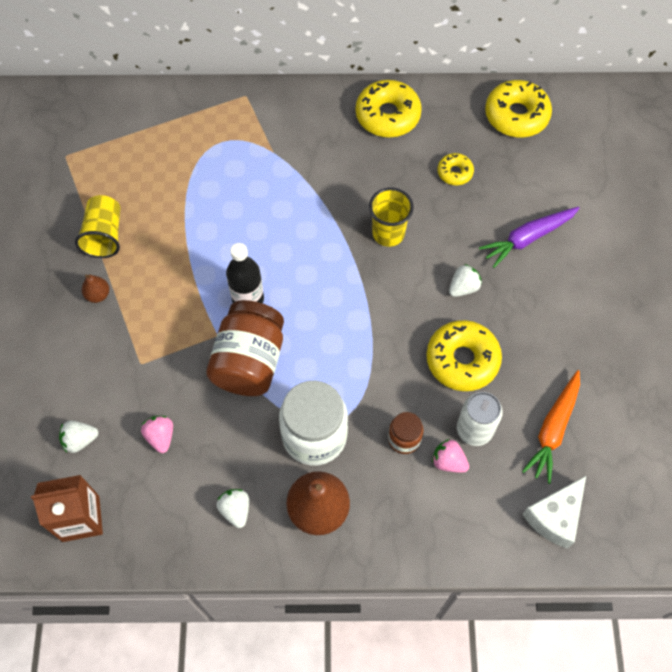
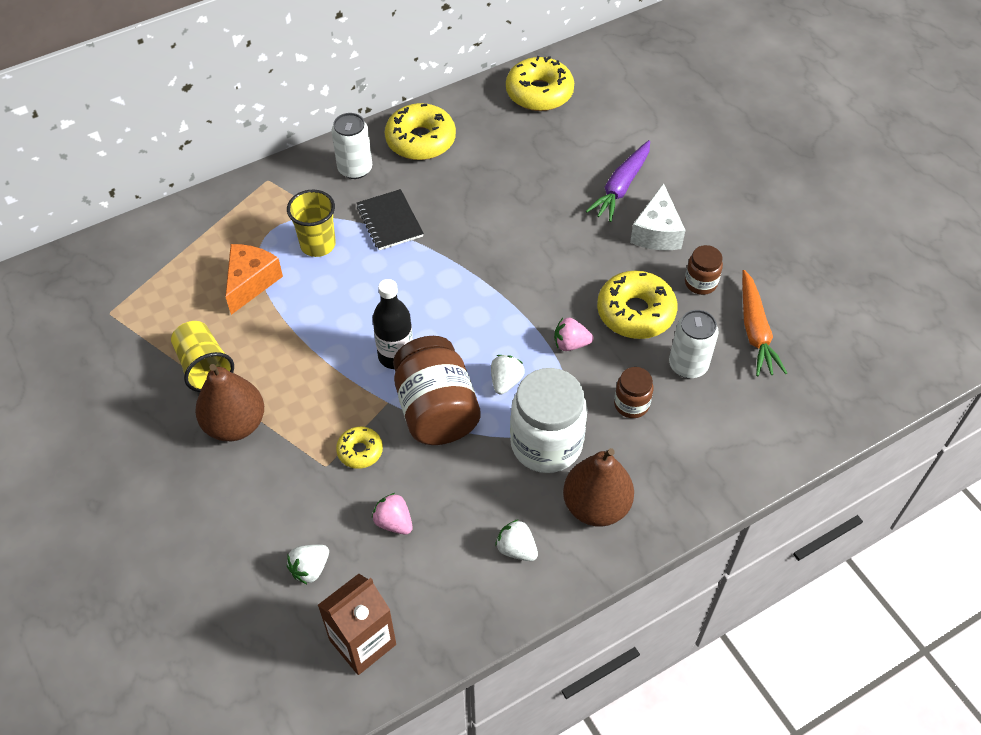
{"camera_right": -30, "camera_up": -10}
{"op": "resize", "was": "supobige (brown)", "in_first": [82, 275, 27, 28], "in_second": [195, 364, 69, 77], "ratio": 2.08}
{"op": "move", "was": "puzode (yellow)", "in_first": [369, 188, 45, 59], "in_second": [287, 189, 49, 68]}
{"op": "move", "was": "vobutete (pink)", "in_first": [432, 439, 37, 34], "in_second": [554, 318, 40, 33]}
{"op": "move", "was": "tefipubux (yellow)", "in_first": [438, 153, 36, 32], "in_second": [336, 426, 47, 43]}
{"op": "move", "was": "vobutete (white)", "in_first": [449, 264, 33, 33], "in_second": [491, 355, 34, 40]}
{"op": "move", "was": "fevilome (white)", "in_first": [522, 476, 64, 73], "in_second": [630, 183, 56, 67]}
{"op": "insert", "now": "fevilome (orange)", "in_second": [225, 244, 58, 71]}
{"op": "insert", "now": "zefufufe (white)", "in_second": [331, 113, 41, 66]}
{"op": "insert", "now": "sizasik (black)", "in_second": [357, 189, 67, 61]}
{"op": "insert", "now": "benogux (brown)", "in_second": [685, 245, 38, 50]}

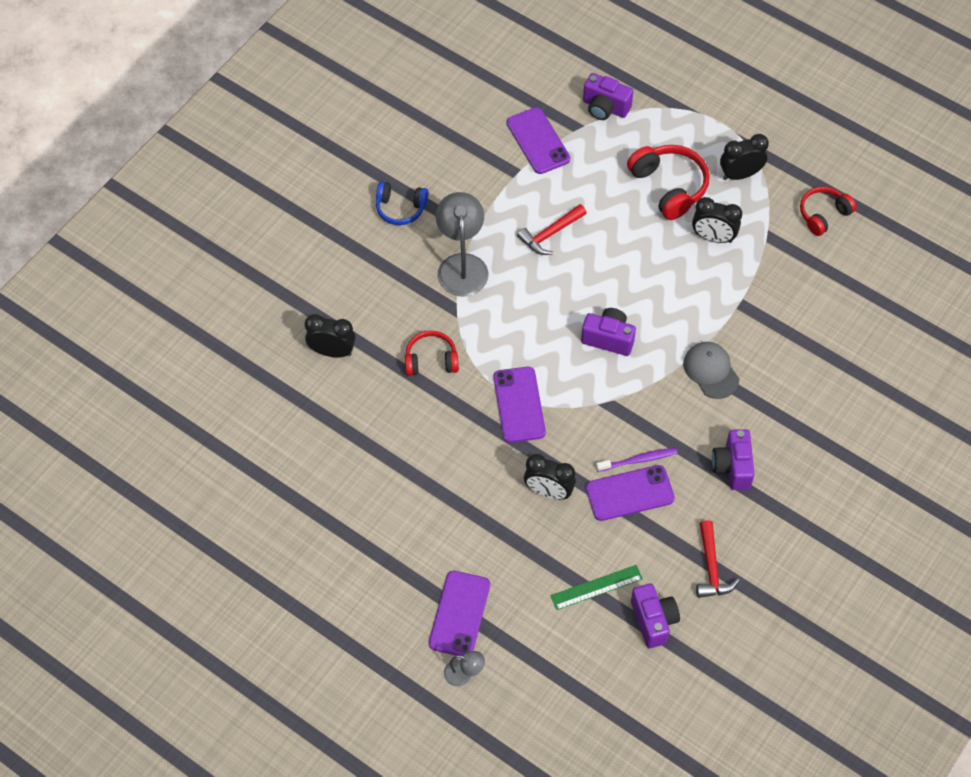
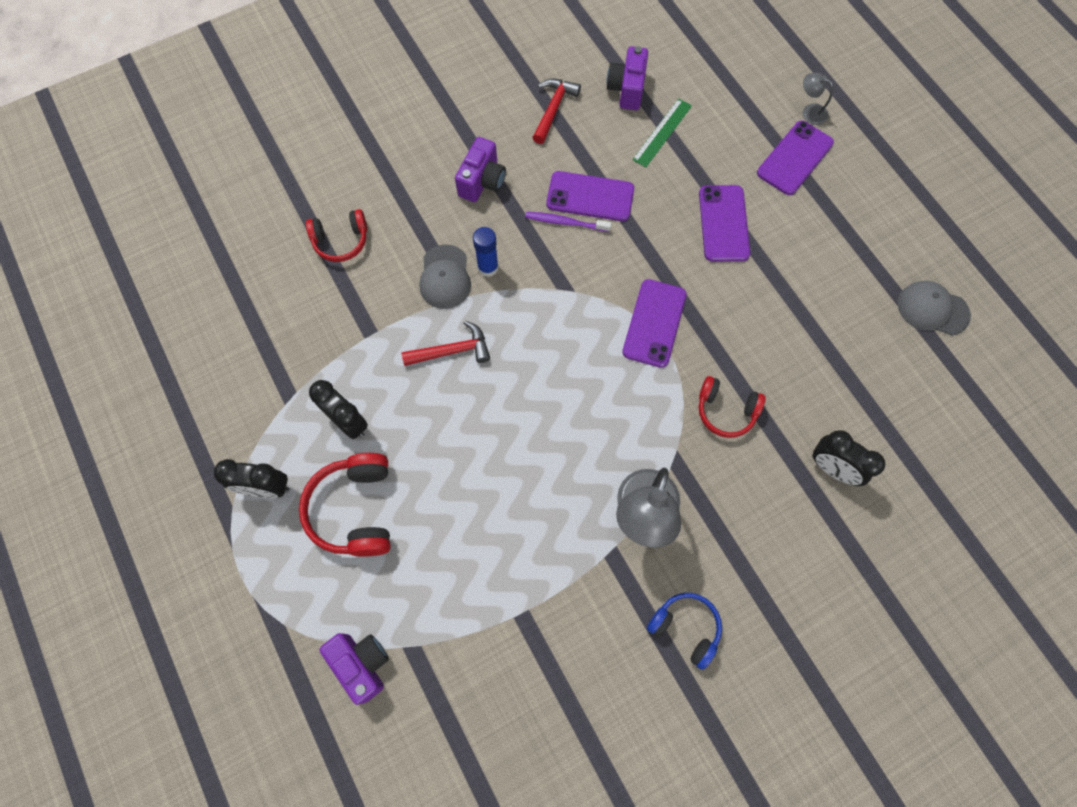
{"camera_right": -155, "camera_up": 10}
{"op": "move", "was": "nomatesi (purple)", "in_first": [506, 107, 64, 67], "in_second": [699, 185, 52, 77]}
{"op": "move", "was": "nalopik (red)", "in_first": [517, 204, 70, 51], "in_second": [402, 321, 88, 45]}
{"op": "delete", "was": "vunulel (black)", "in_first": [524, 454, 52, 46]}
{"op": "rotate", "was": "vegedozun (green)", "in_first": [550, 565, 93, 45], "in_second": [632, 99, 60, 68], "clockwise": -60}
{"op": "delete", "was": "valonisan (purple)", "in_first": [581, 308, 55, 48]}
{"op": "move", "was": "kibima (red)", "in_first": [800, 187, 57, 49], "in_second": [306, 209, 61, 53]}
{"op": "insert", "now": "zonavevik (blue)", "in_second": [473, 227, 26, 50]}
{"op": "insert", "now": "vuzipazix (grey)", "in_second": [898, 281, 73, 55]}

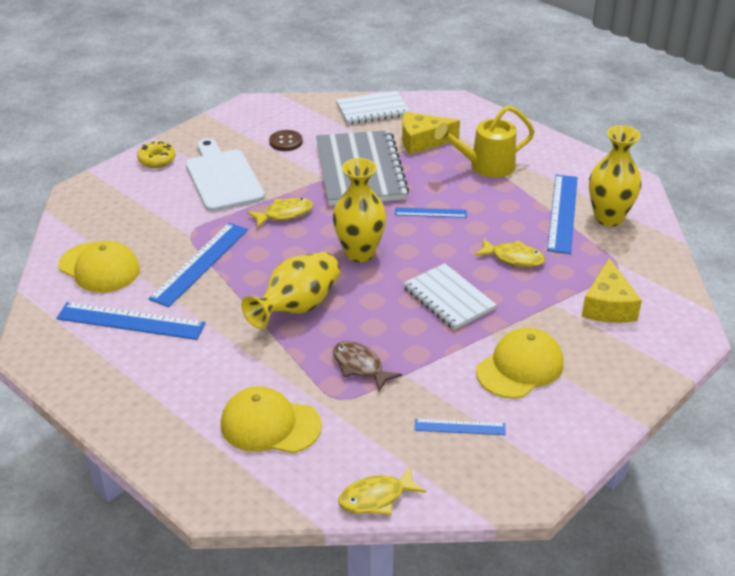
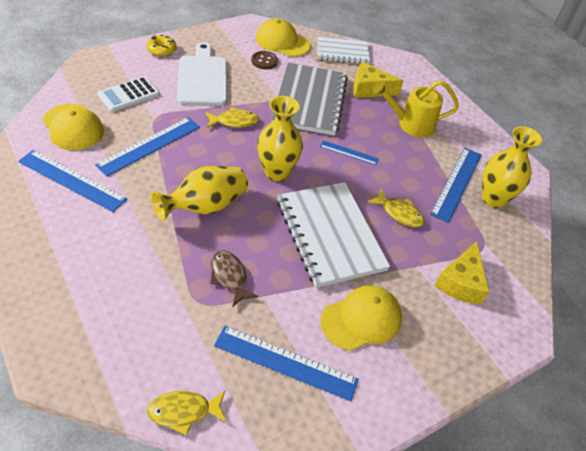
{"camera_right": 10, "camera_up": 10}
{"op": "move", "was": "vuzipazix (yellow)", "in_first": [221, 386, 101, 67], "in_second": [256, 18, 55, 39]}
{"op": "resize", "was": "sizasik (white)", "in_first": [403, 263, 94, 67], "in_second": [277, 182, 113, 106], "ratio": 1.65}
{"op": "resize", "was": "vegedozun (blue)", "in_first": [415, 419, 91, 16], "in_second": [214, 326, 145, 75], "ratio": 1.82}
{"op": "insert", "now": "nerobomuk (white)", "in_second": [98, 77, 62, 35]}

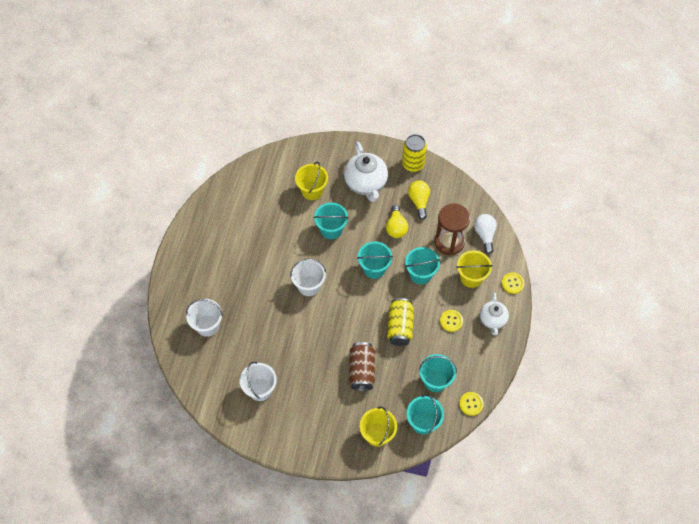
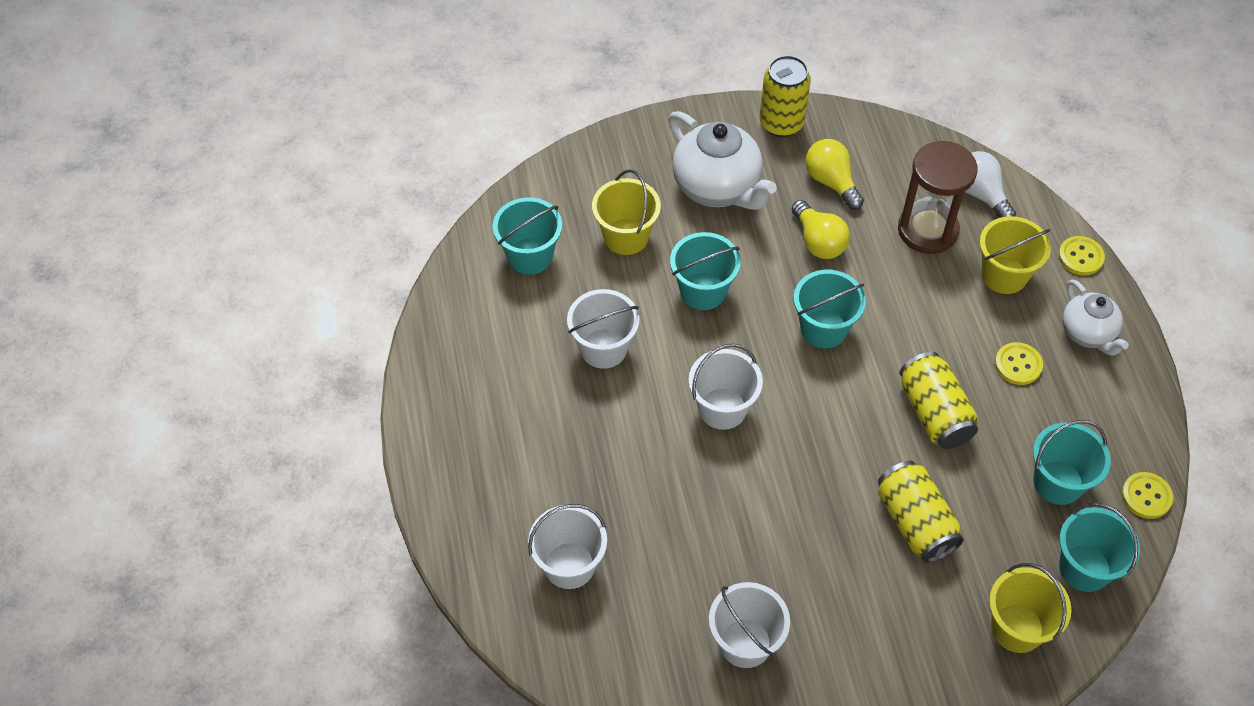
{"camera_right": -25, "camera_up": -5}
{"op": "recolor", "was": "zefufufe (brown)", "now": "zefufufe (yellow)", "in_first": [349, 342, 26, 49], "in_second": [878, 461, 86, 102]}
{"op": "move", "was": "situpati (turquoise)", "in_first": [405, 247, 35, 37], "in_second": [493, 197, 69, 78]}
{"op": "insert", "now": "situpati (white)", "in_second": [567, 289, 72, 80]}

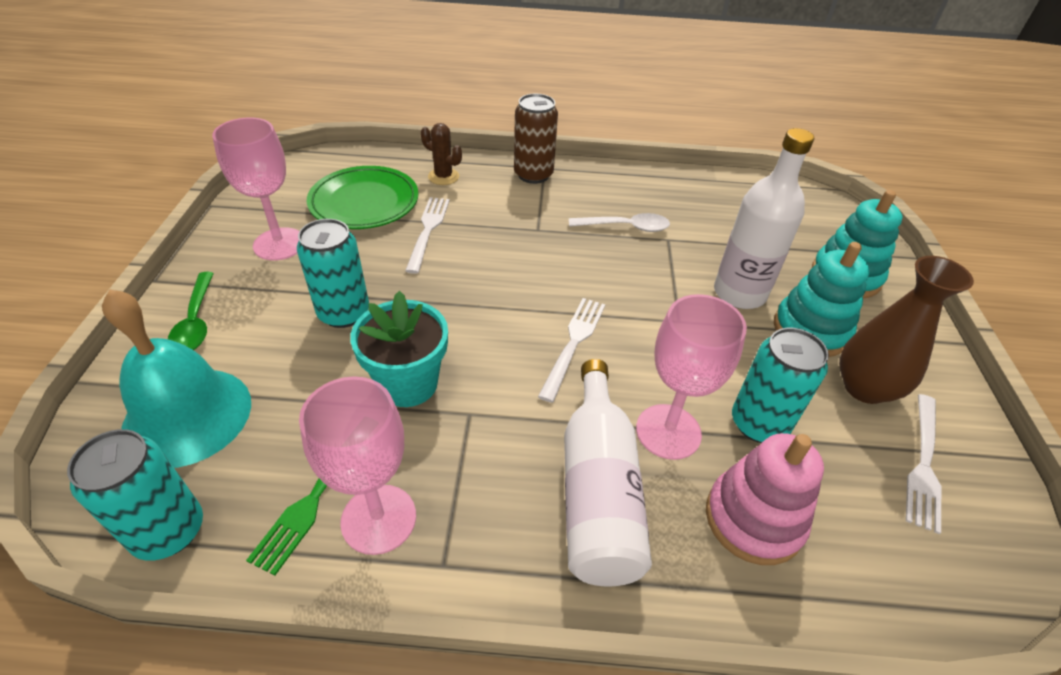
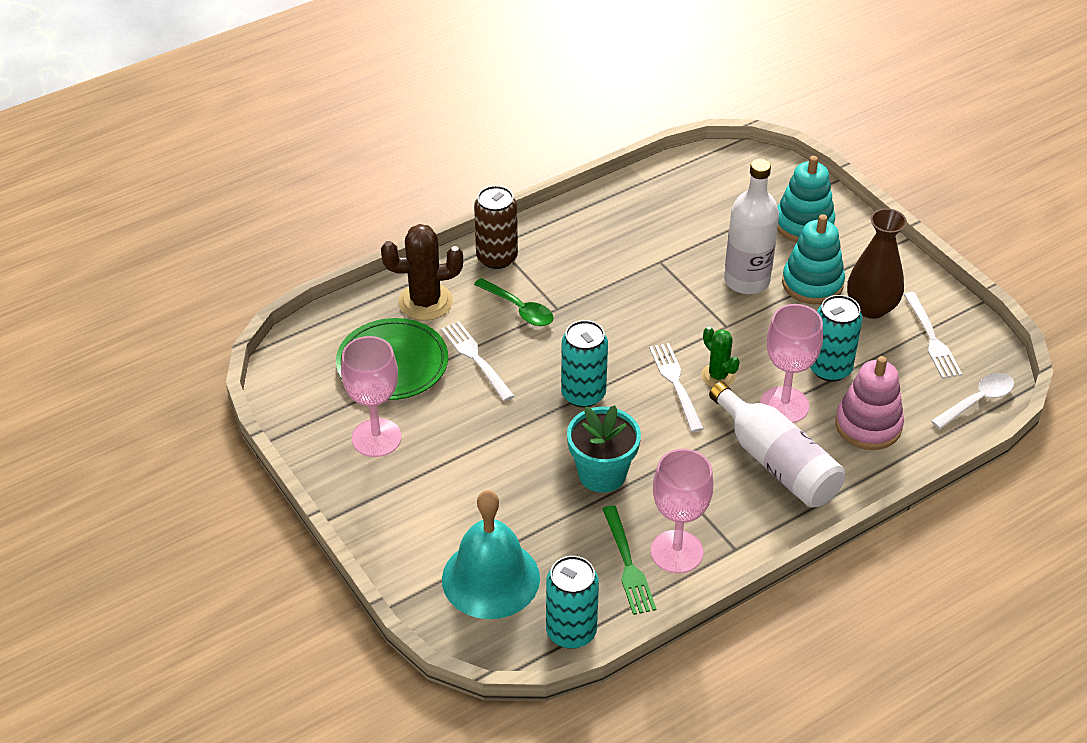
{"camera_right": -35, "camera_up": 0}
{"op": "move", "was": "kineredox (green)", "in_first": [168, 272, 46, 78], "in_second": [474, 278, 80, 48]}
{"op": "move", "was": "zefufufe (turquoise)", "in_first": [297, 219, 72, 109], "in_second": [561, 320, 47, 88]}
{"op": "resize", "was": "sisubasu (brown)", "in_first": [421, 123, 41, 62], "in_second": [381, 224, 82, 97], "ratio": 1.65}
{"op": "move", "was": "kineredox (white)", "in_first": [569, 213, 101, 19], "in_second": [931, 373, 83, 56]}
{"op": "insert", "now": "sisubasu (green)", "in_second": [701, 326, 39, 61]}

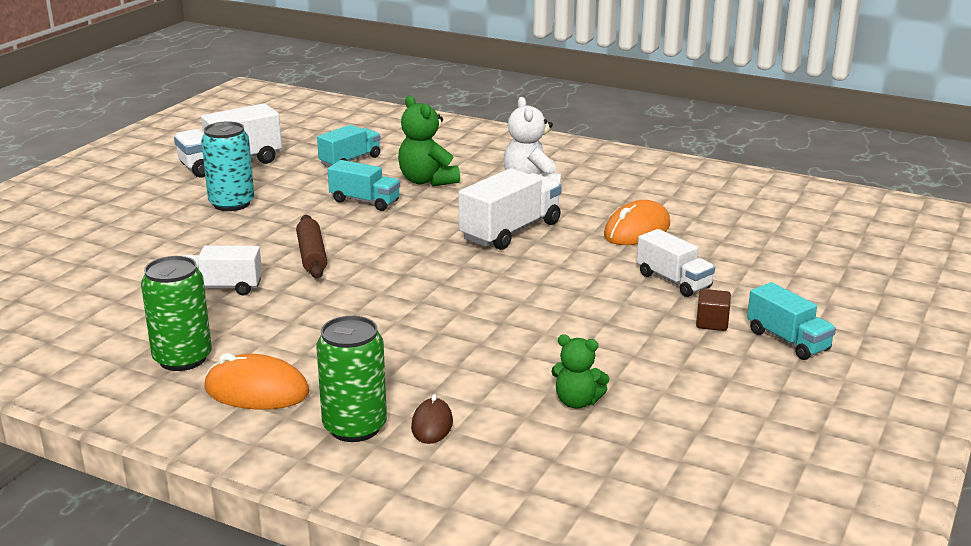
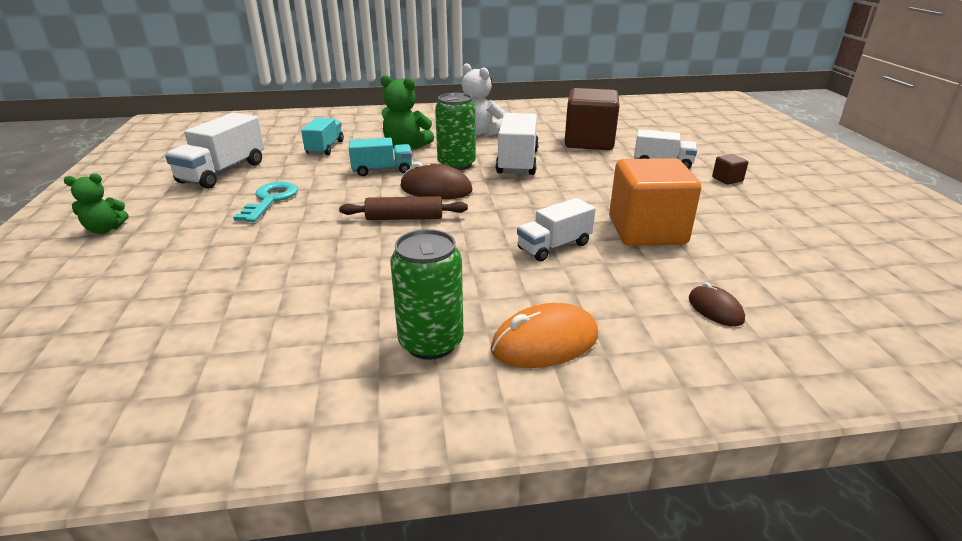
{"camera_right": -35, "camera_up": 5}
{"op": "move", "was": "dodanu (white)", "in_first": [183, 245, 79, 50], "in_second": [517, 198, 79, 63]}
{"op": "replace", "was": "zefufufe (turquoise)", "now": "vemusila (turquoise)", "in_first": [201, 121, 53, 90], "in_second": [233, 181, 65, 41]}
{"op": "rotate", "was": "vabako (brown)", "in_first": [296, 215, 31, 63], "in_second": [339, 196, 129, 24], "clockwise": -45}
{"op": "move", "was": "zefufufe (green)", "in_first": [316, 316, 71, 126], "in_second": [435, 93, 41, 77]}
{"op": "move", "was": "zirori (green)", "in_first": [551, 334, 59, 75], "in_second": [64, 173, 64, 61]}
{"op": "replace", "was": "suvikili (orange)", "now": "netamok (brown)", "in_first": [604, 200, 66, 45], "in_second": [564, 88, 56, 62]}
{"op": "delete", "was": "dodanu (turquoise)", "in_first": [747, 282, 89, 78]}
{"op": "insert", "now": "suvikili (brown)", "in_second": [400, 162, 72, 37]}
{"op": "insert", "now": "netamok (orange)", "in_second": [609, 158, 92, 88]}

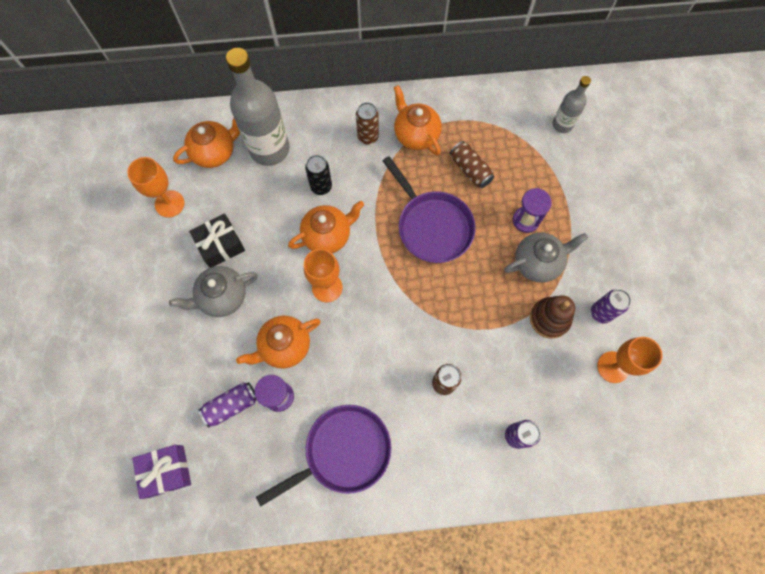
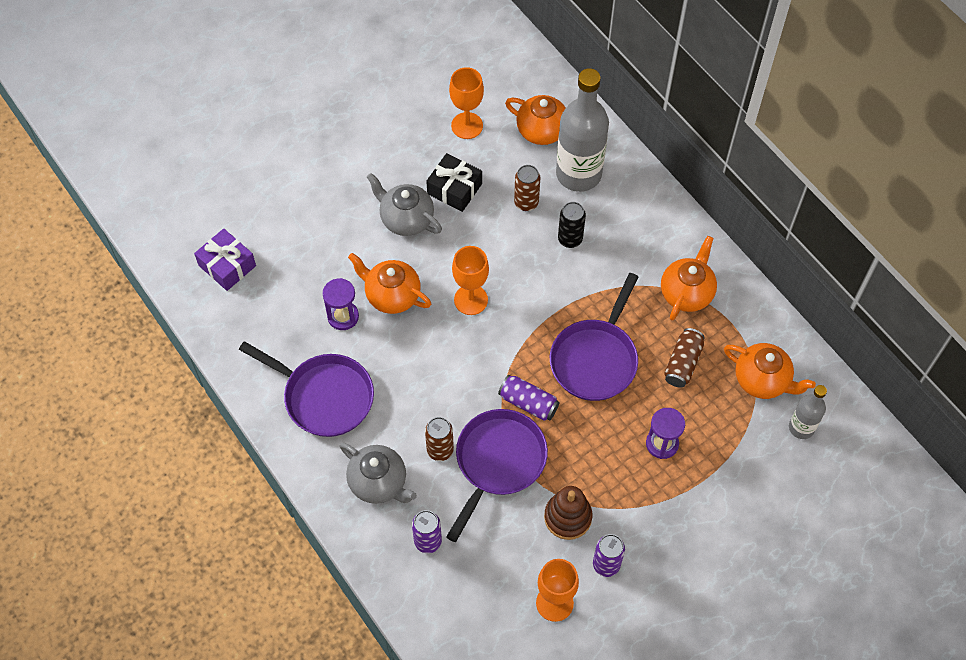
{"camera_right": 60, "camera_up": -10}
{"op": "move", "was": "zefufufe (purple)", "in_first": [199, 382, 58, 45], "in_second": [498, 375, 62, 46]}
{"op": "move", "was": "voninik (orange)", "in_first": [288, 201, 76, 52], "in_second": [724, 343, 92, 56]}
{"op": "move", "was": "zefufufe (brown)", "in_first": [356, 102, 23, 43], "in_second": [514, 165, 26, 46]}
{"op": "move", "was": "voninik (grey)", "in_first": [504, 233, 84, 49], "in_second": [340, 443, 77, 61]}
{"op": "insert", "now": "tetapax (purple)", "in_second": [446, 409, 102, 133]}

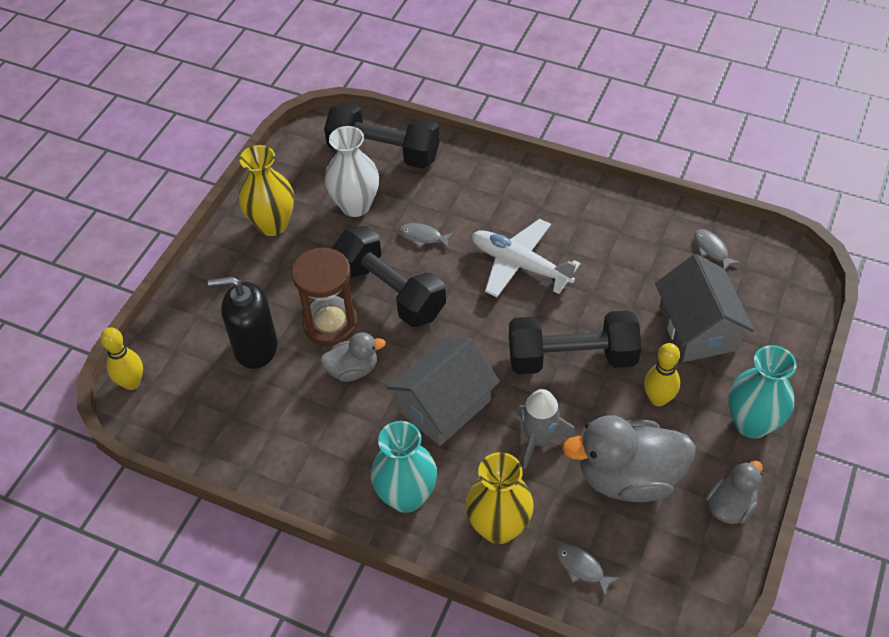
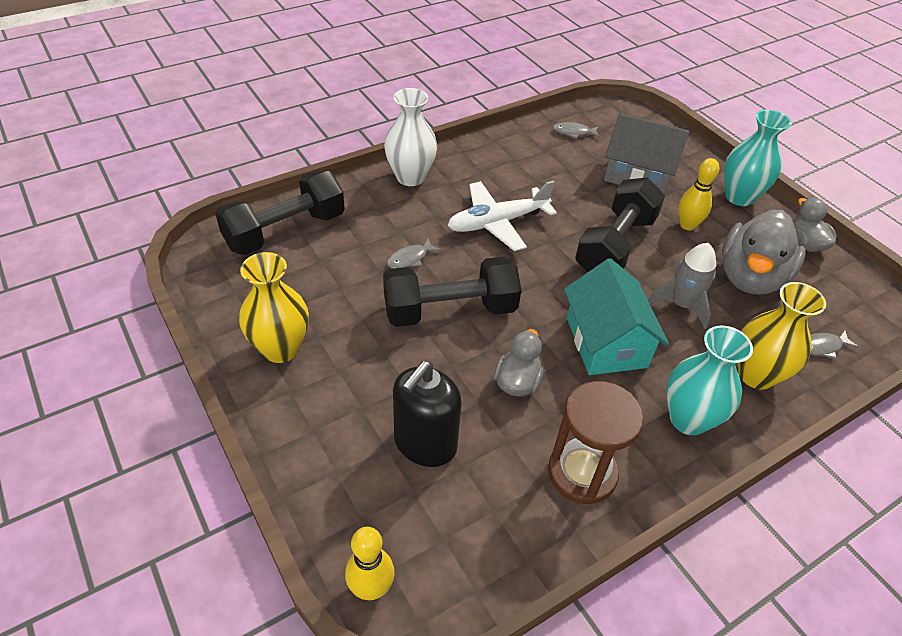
{"camera_right": -60, "camera_up": -5}
{"op": "move", "was": "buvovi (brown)", "in_first": [292, 248, 66, 98], "in_second": [548, 381, 96, 123]}
{"op": "move", "was": "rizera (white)", "in_first": [325, 126, 54, 91], "in_second": [384, 88, 53, 98]}
{"op": "recolor", "was": "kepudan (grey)", "now": "kepudan (turquoise)", "in_first": [386, 338, 114, 108], "in_second": [564, 258, 105, 117]}

